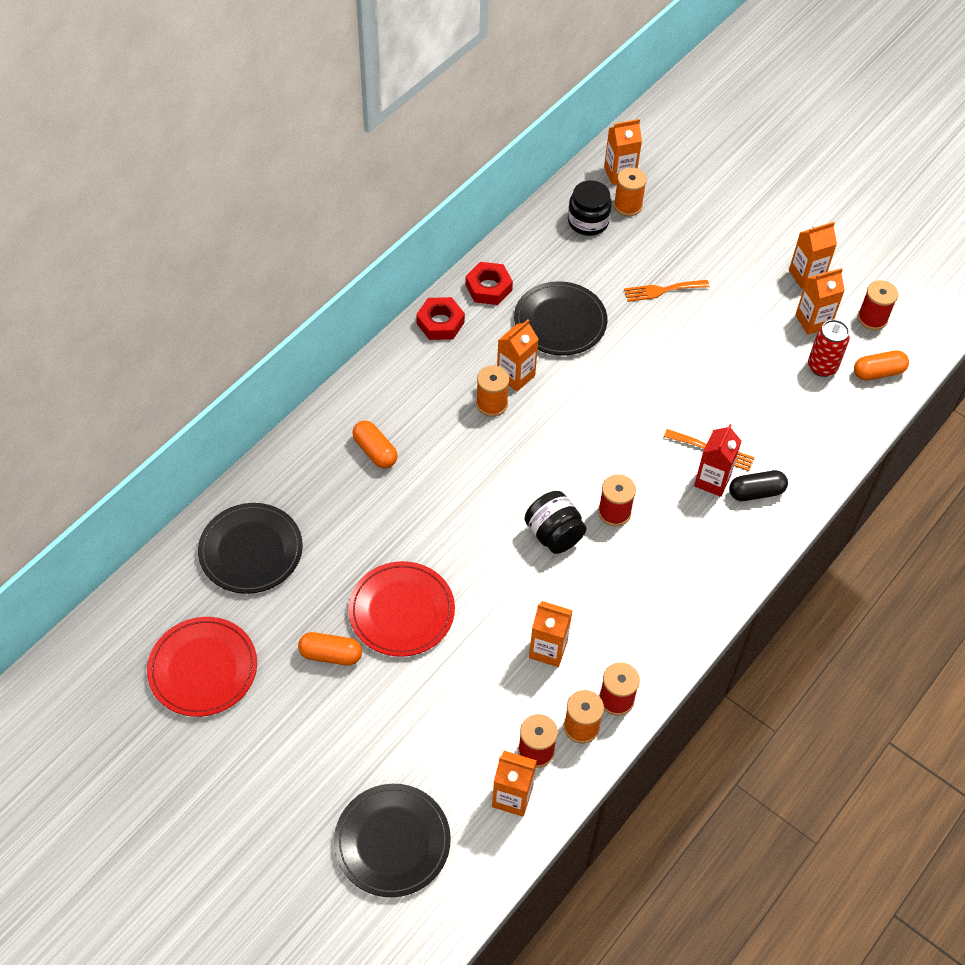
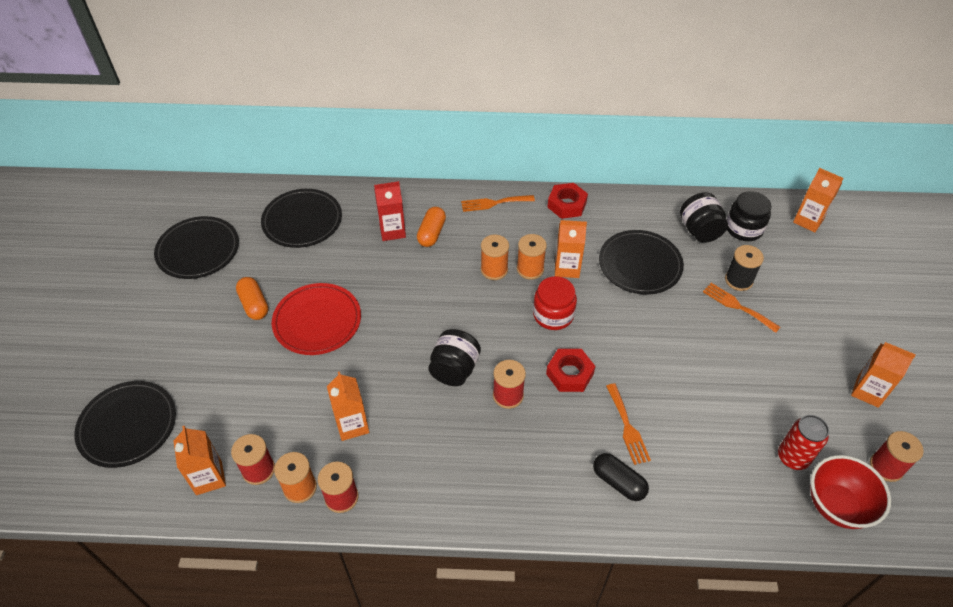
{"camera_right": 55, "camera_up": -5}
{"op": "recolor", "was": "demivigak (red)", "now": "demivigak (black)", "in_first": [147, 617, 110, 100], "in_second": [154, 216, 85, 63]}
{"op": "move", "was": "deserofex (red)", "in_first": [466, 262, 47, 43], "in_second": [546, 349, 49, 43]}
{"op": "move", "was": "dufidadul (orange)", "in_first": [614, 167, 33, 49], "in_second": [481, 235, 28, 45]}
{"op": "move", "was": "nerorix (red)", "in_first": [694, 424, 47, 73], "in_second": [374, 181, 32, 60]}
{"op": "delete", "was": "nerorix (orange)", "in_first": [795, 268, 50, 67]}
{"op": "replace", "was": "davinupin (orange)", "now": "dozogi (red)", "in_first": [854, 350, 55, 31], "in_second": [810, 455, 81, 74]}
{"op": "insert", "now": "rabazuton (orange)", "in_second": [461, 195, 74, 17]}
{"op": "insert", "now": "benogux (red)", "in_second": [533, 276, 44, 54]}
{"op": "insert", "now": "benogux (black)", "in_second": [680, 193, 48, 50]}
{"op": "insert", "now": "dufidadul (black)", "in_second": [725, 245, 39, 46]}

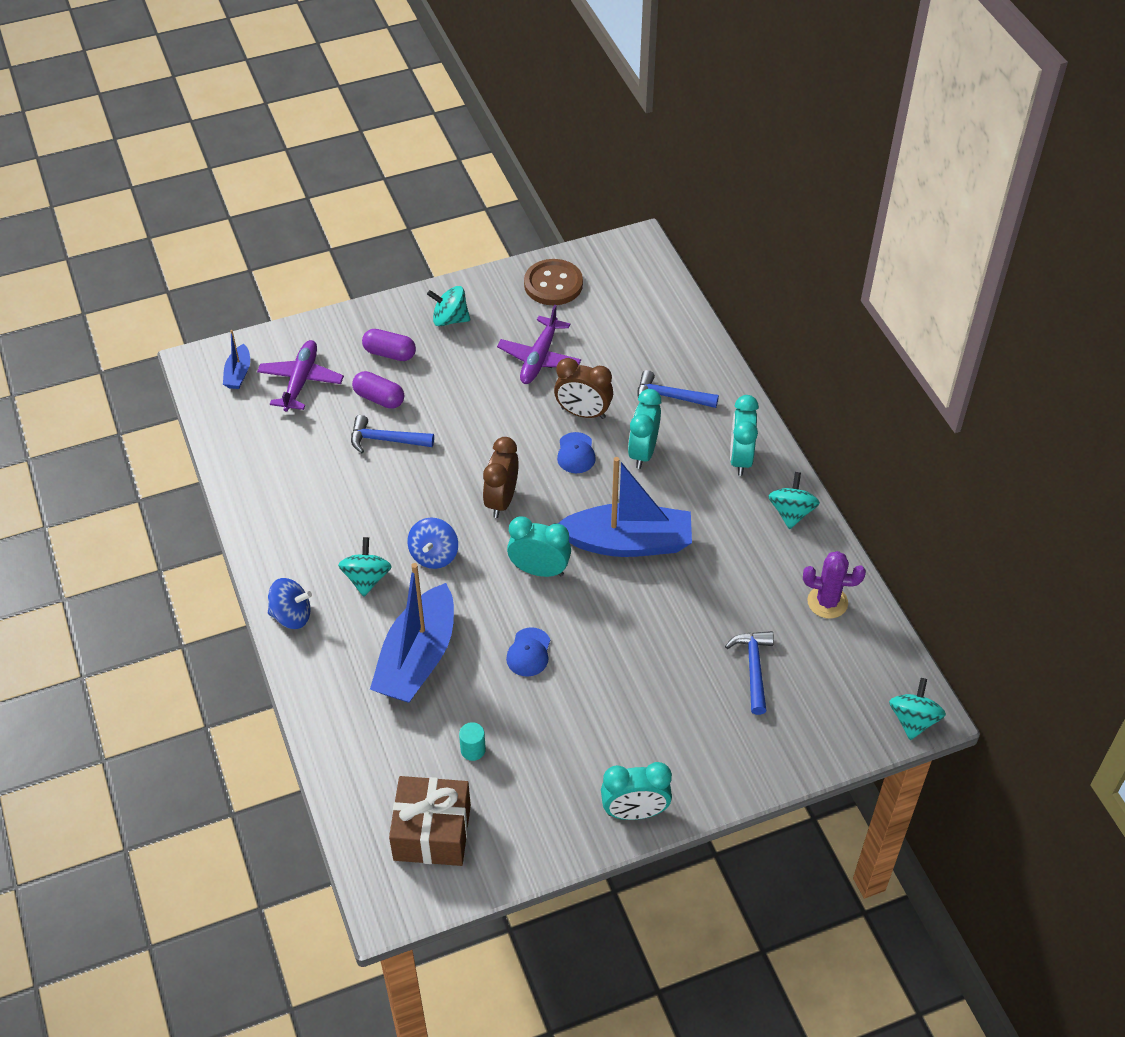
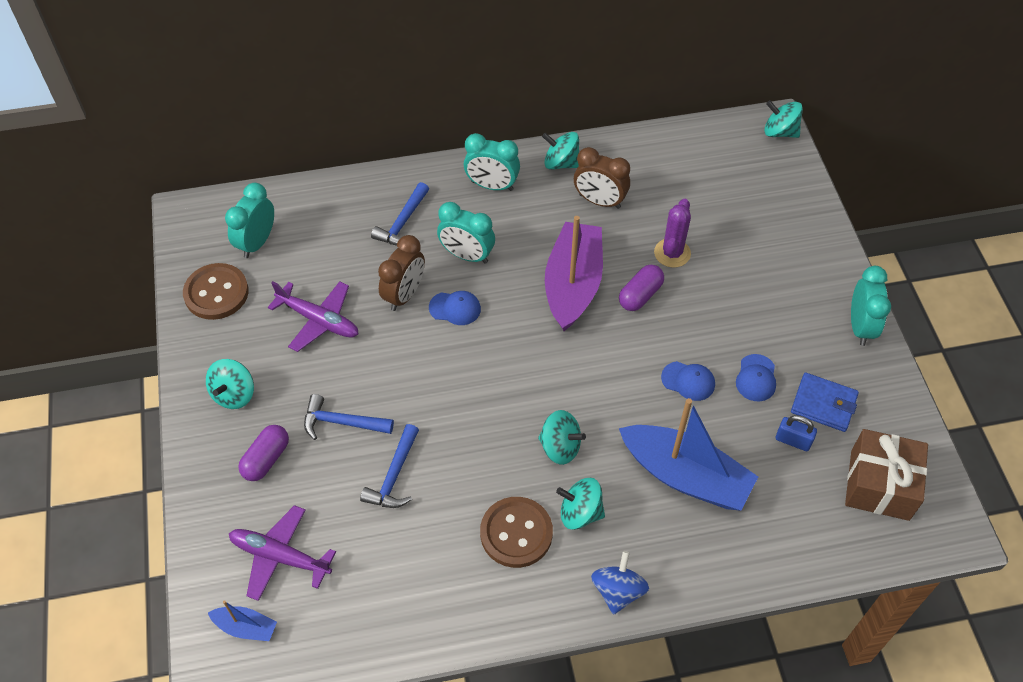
{"camera_right": -80, "camera_up": 5}
{"op": "move", "was": "davinupin (purple)", "in_first": [352, 371, 52, 38], "in_second": [619, 265, 45, 46]}
{"op": "recolor", "was": "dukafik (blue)", "now": "dukafik (turquoise)", "in_first": [407, 517, 51, 52], "in_second": [538, 410, 48, 55]}
{"op": "replace", "was": "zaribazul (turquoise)", "now": "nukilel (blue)", "in_first": [459, 722, 27, 39], "in_second": [776, 415, 41, 36]}
{"op": "move", "was": "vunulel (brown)", "in_first": [483, 437, 36, 81], "in_second": [574, 147, 56, 62]}
{"op": "move", "was": "vunulel (turquoise)", "in_first": [507, 516, 64, 61], "in_second": [225, 183, 49, 75]}
{"op": "recolor", "was": "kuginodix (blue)", "now": "kuginodix (purple)", "in_first": [557, 457, 135, 100], "in_second": [545, 216, 58, 115]}
{"op": "move", "was": "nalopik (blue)", "in_first": [725, 631, 49, 84], "in_second": [304, 394, 90, 46]}
{"op": "move", "was": "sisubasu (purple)", "in_first": [803, 551, 63, 67], "in_second": [654, 199, 37, 69]}
{"op": "insert", "now": "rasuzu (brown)", "in_second": [480, 497, 73, 71]}
{"op": "insert", "now": "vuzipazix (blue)", "in_second": [736, 354, 40, 48]}
{"op": "insert", "now": "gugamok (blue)", "in_second": [791, 373, 68, 59]}

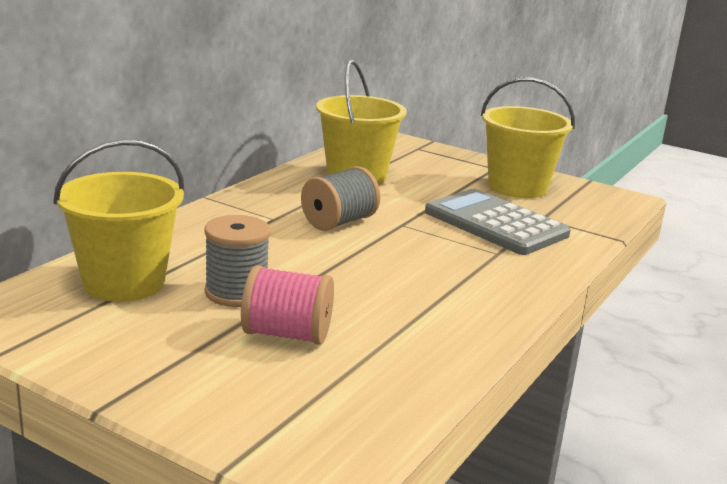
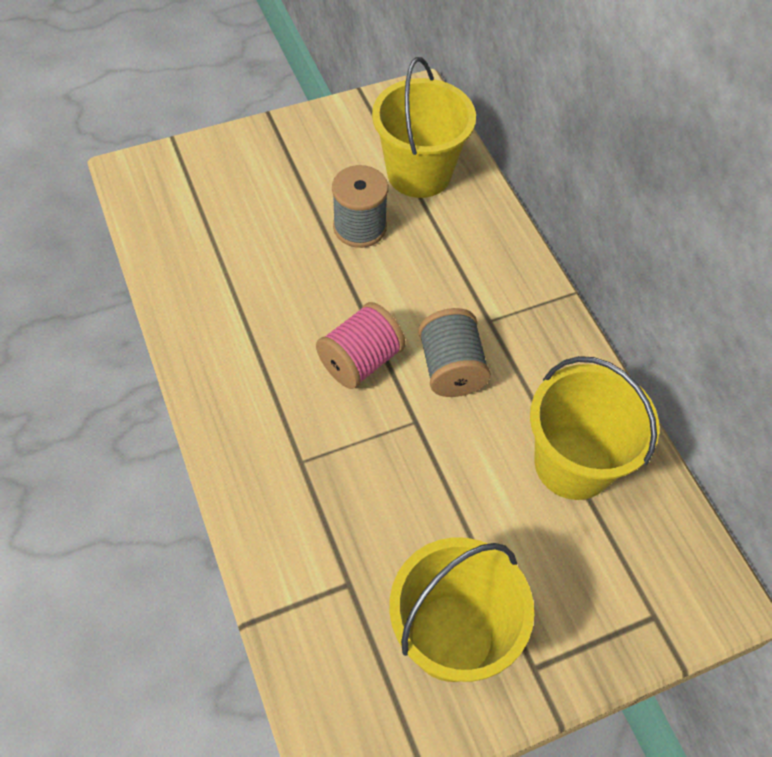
{"camera_right": 125, "camera_up": 35}
{"op": "move", "was": "dufidadul (pink)", "in_first": [241, 265, 93, 80], "in_second": [316, 302, 90, 87]}
{"op": "delete", "was": "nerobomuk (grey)", "in_first": [425, 189, 146, 66]}

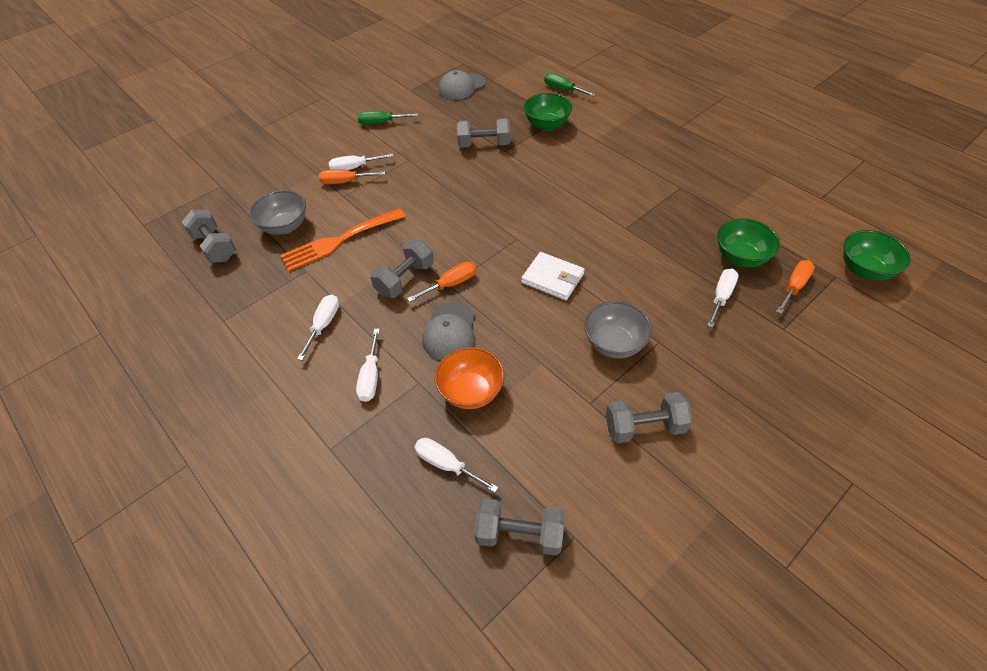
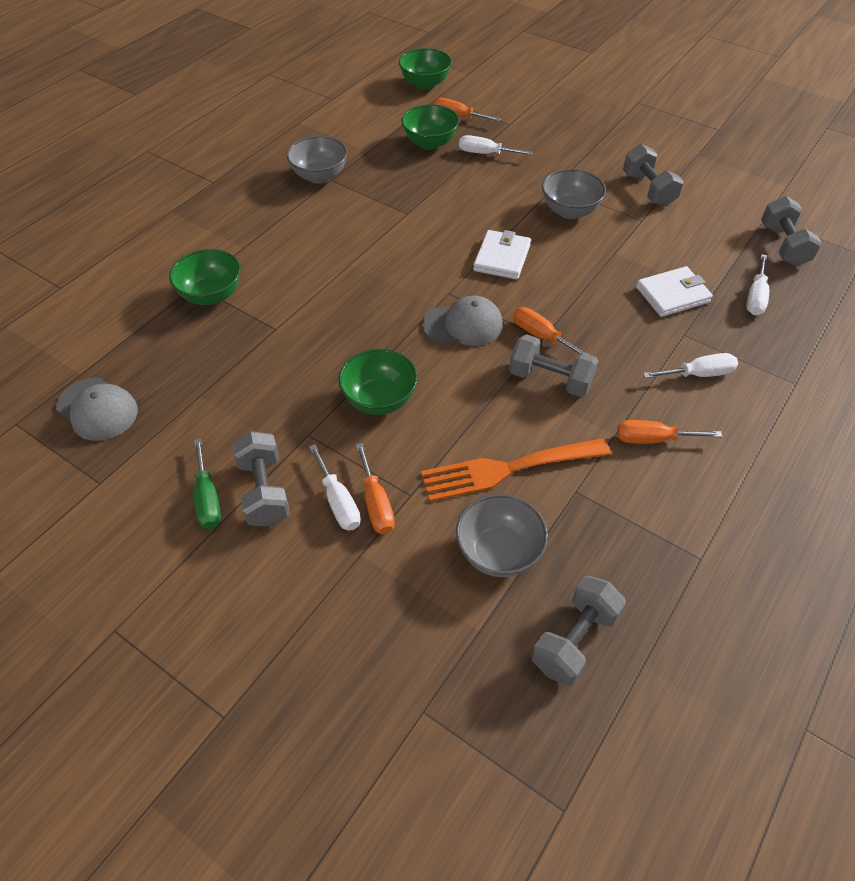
{"camera_right": -105, "camera_up": 0}
{"op": "rotate", "was": "rabazuton (orange)", "in_first": [280, 208, 126, 64], "in_second": [421, 438, 190, 64], "clockwise": 120}
{"op": "recolor", "was": "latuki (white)", "now": "latuki (orange)", "in_first": [297, 294, 42, 67], "in_second": [617, 420, 105, 24]}
{"op": "move", "was": "vuzipazix (grey)", "in_first": [422, 302, 53, 58], "in_second": [422, 296, 81, 50]}
{"op": "replace", "was": "dozogi (orange)", "now": "gugamok (white)", "in_first": [434, 347, 71, 62], "in_second": [636, 266, 77, 51]}
{"op": "move", "was": "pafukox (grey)", "in_first": [457, 118, 53, 29], "in_second": [232, 431, 58, 96]}
{"op": "delete", "was": "latuki (green)", "in_first": [544, 73, 52, 24]}
{"op": "insert", "now": "dozogi (grey)", "in_second": [286, 136, 61, 48]}
{"op": "insert", "now": "dozogi (green)", "in_second": [338, 349, 80, 66]}

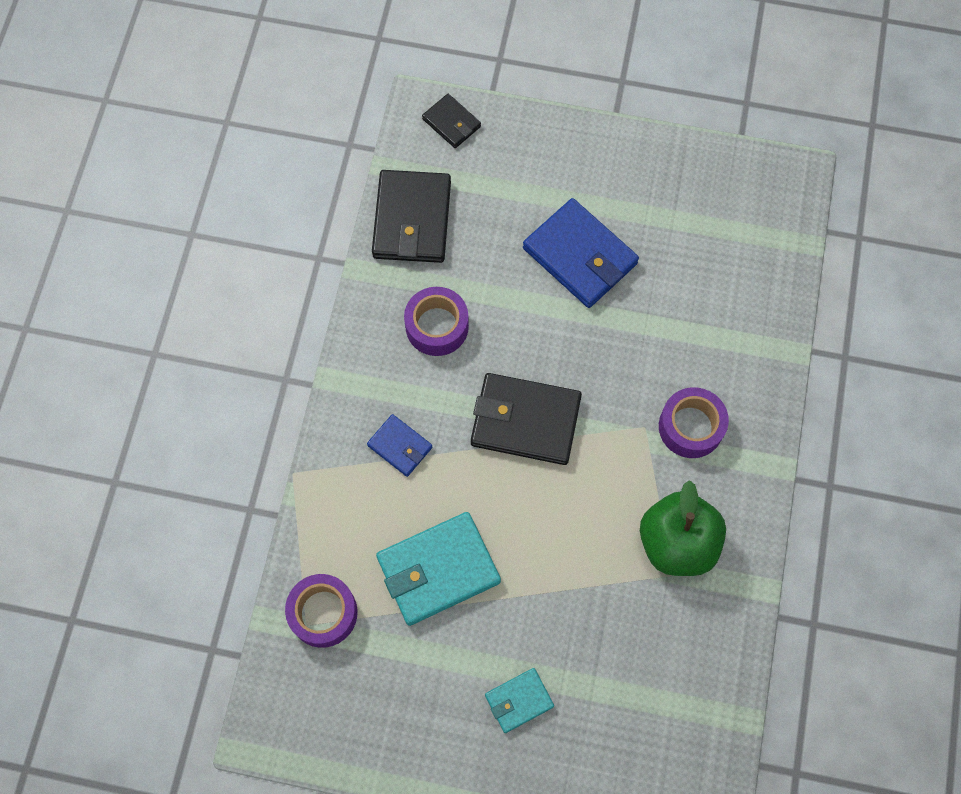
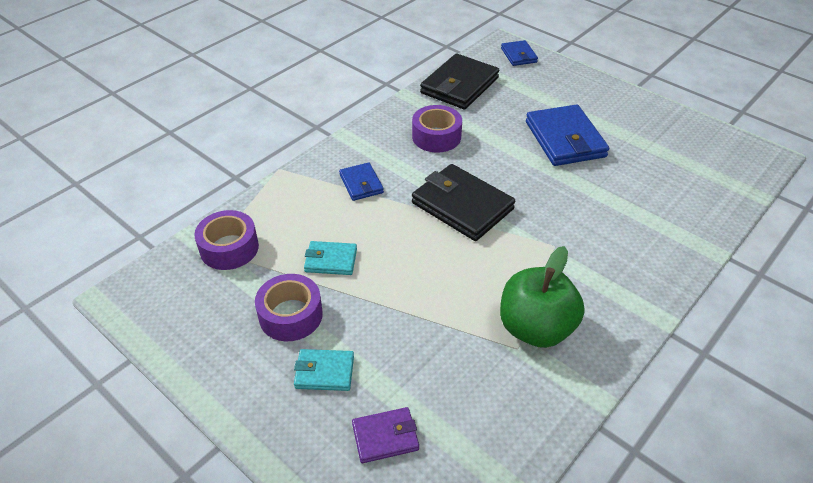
{"camera_right": 30, "camera_up": -25}
{"op": "resize", "was": "gugamok (turquoise)", "in_first": [376, 512, 125, 114], "in_second": [304, 241, 53, 34], "ratio": 0.53}
{"op": "recolor", "was": "gugamok (black)", "now": "gugamok (blue)", "in_first": [422, 94, 59, 54], "in_second": [501, 40, 37, 26]}
{"op": "move", "was": "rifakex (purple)", "in_first": [659, 387, 70, 71], "in_second": [255, 274, 68, 67]}
{"op": "insert", "now": "gugamok (purple)", "in_second": [352, 407, 67, 56]}

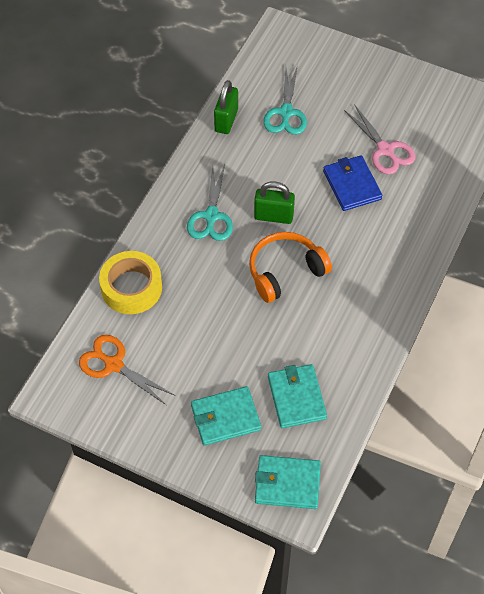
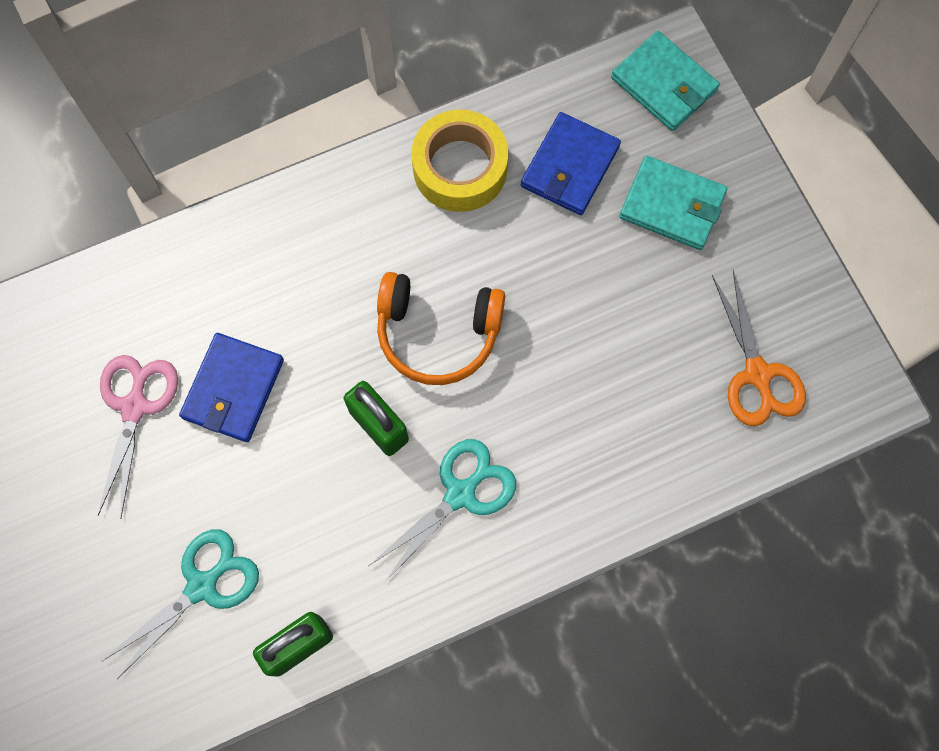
{"camera_right": -140, "camera_up": 15}
{"op": "move", "was": "rifakex (yellow)", "in_first": [99, 251, 63, 63], "in_second": [412, 110, 96, 102]}
{"op": "recolor", "was": "gugamok (turquoise)", "now": "gugamok (blue)", "in_first": [268, 364, 59, 64], "in_second": [521, 112, 100, 103]}

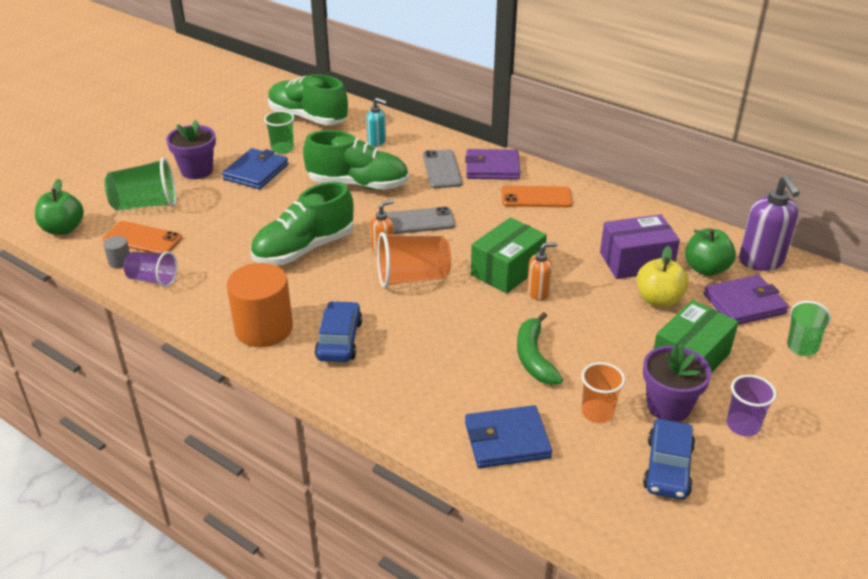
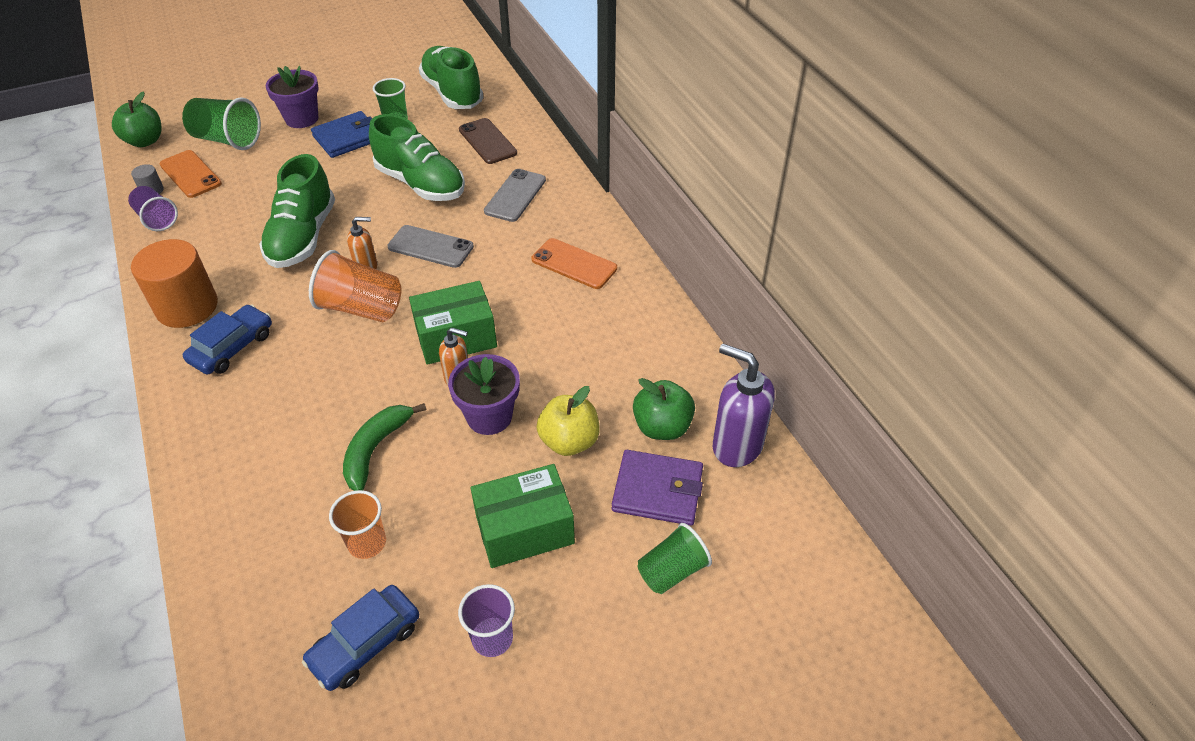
{"camera_right": 30, "camera_up": 10}
{"op": "rotate", "was": "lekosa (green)", "in_first": [250, 182, 103, 83], "in_second": [259, 154, 76, 114], "clockwise": -75}
{"op": "replace", "was": "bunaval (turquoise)", "now": "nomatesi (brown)", "in_first": [366, 98, 21, 48], "in_second": [459, 118, 58, 46]}
{"op": "delete", "was": "gugamok (purple)", "in_first": [465, 149, 55, 31]}
{"op": "delete", "was": "gugamok (blue)", "in_first": [465, 405, 87, 63]}
{"op": "delete", "was": "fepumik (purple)", "in_first": [600, 214, 80, 65]}
{"op": "move", "was": "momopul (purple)", "in_first": [643, 345, 68, 77], "in_second": [448, 354, 72, 81]}
{"op": "rotate", "was": "bunaval (purple)", "in_first": [739, 175, 61, 96], "in_second": [713, 344, 62, 123], "clockwise": 105}

